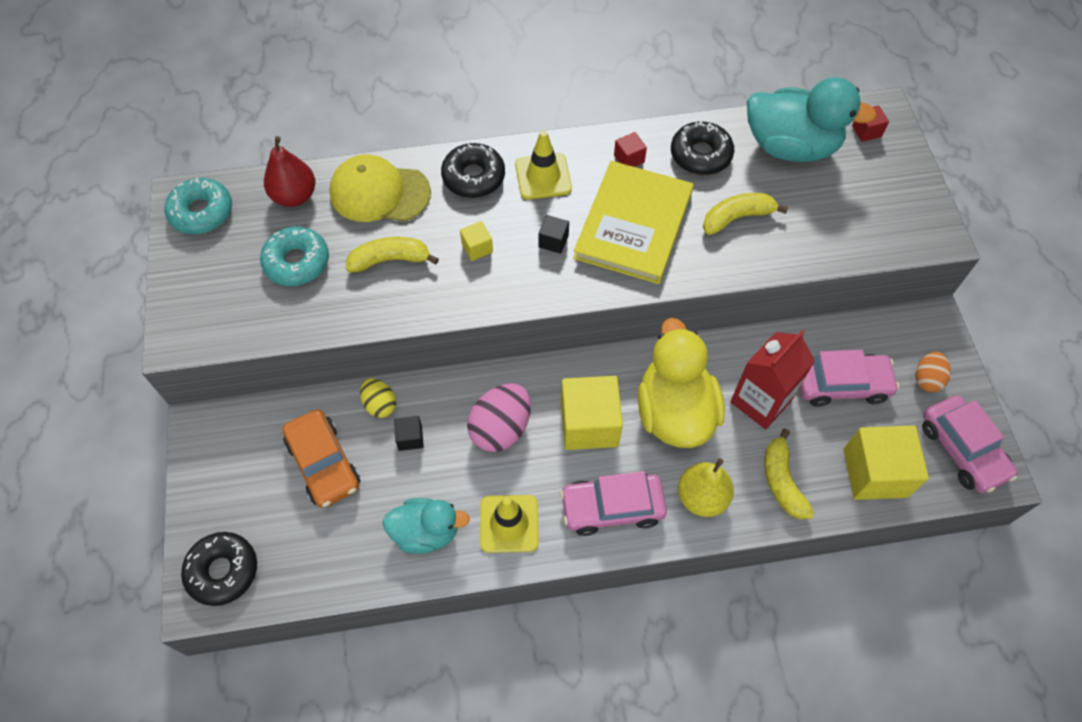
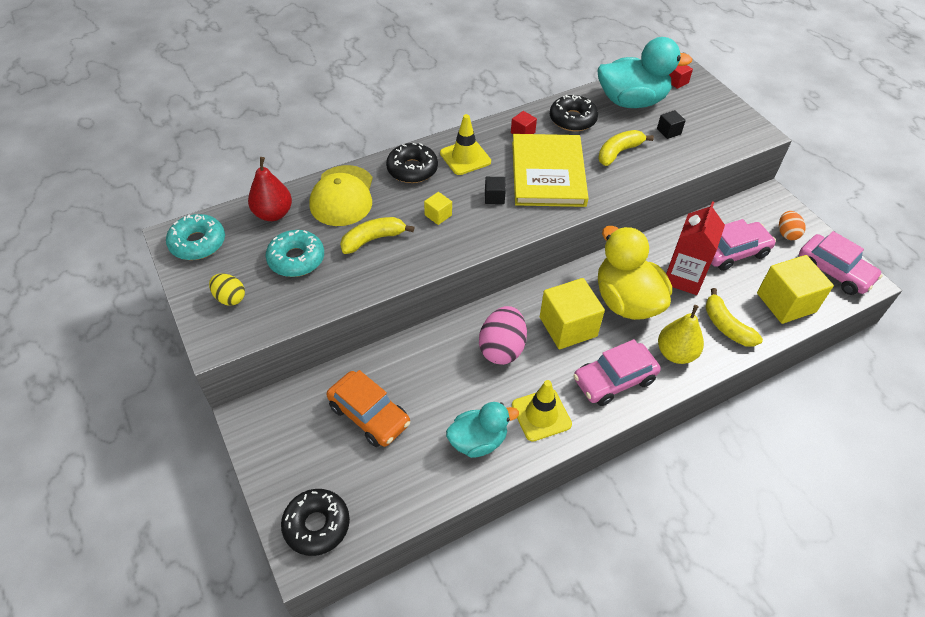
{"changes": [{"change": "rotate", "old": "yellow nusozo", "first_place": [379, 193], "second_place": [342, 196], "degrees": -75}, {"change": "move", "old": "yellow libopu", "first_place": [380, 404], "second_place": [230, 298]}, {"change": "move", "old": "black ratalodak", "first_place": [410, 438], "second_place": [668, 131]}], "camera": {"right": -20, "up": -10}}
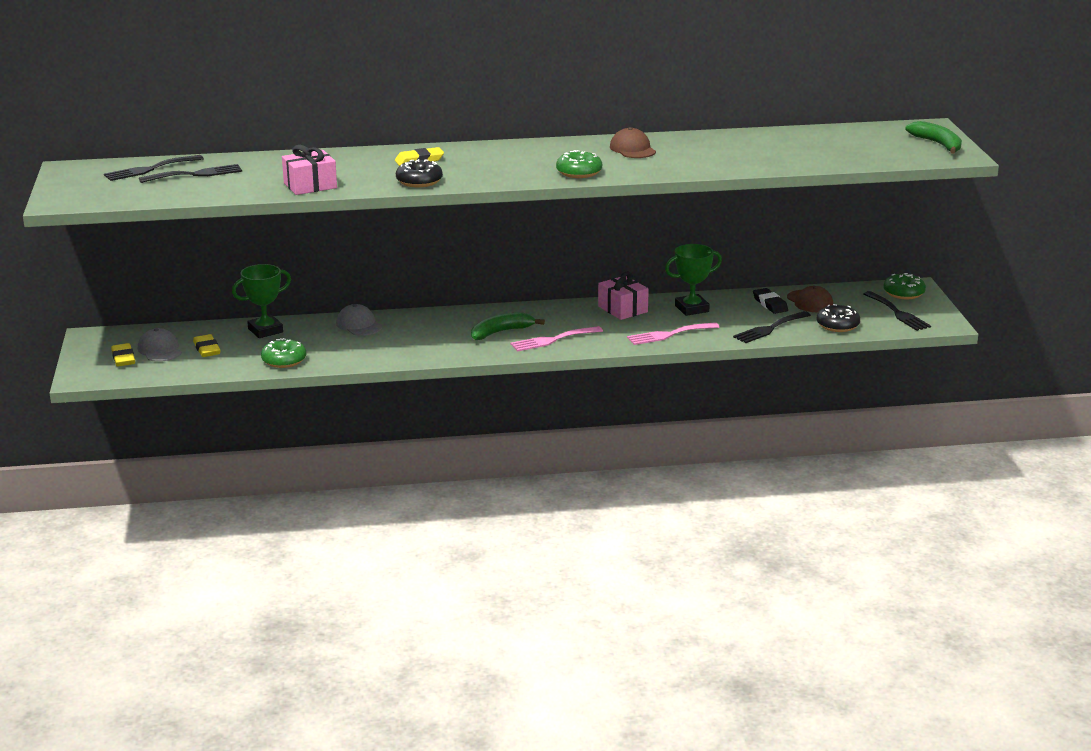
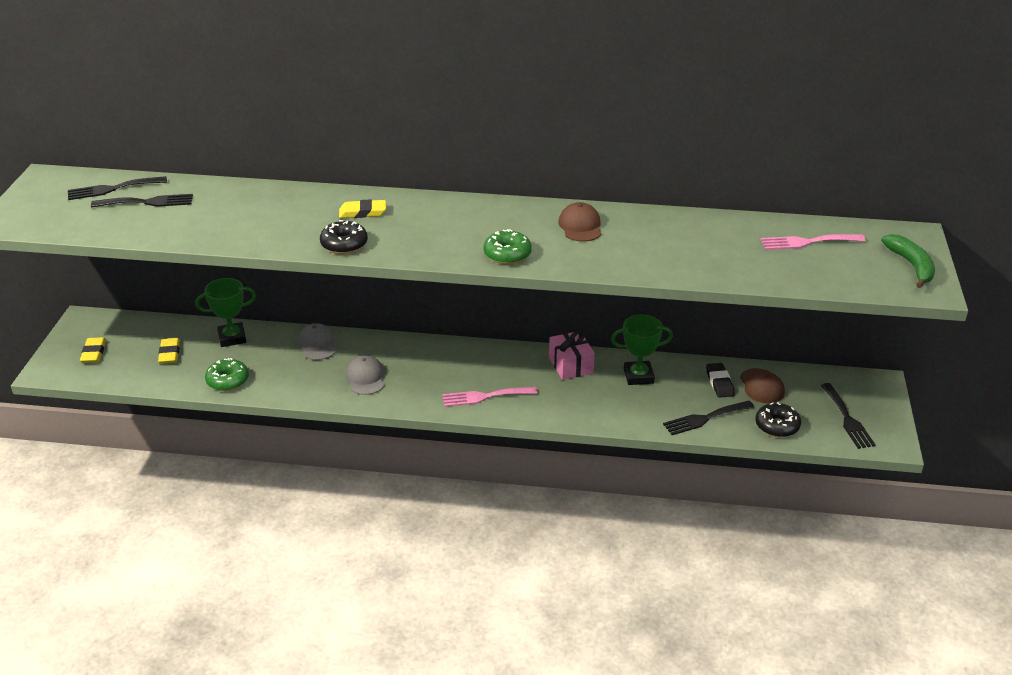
{"changes": [{"change": "move", "old": "grey nusozo", "first_place": [160, 350], "second_place": [365, 378]}, {"change": "delete", "old": "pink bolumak", "first_place": [310, 185]}, {"change": "delete", "old": "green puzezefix", "first_place": [501, 332]}, {"change": "move", "old": "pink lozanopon", "first_place": [669, 334], "second_place": [807, 242]}, {"change": "delete", "old": "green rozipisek", "first_place": [903, 293]}], "camera": {"right": 15, "up": 10}}
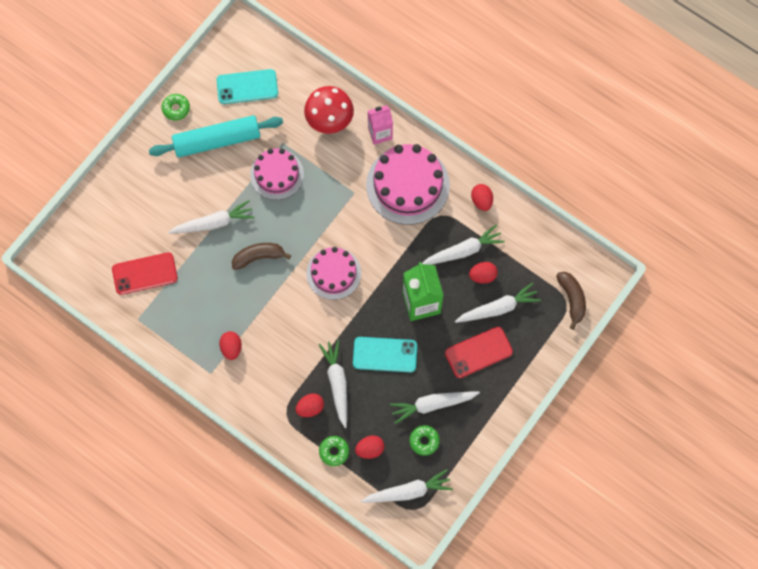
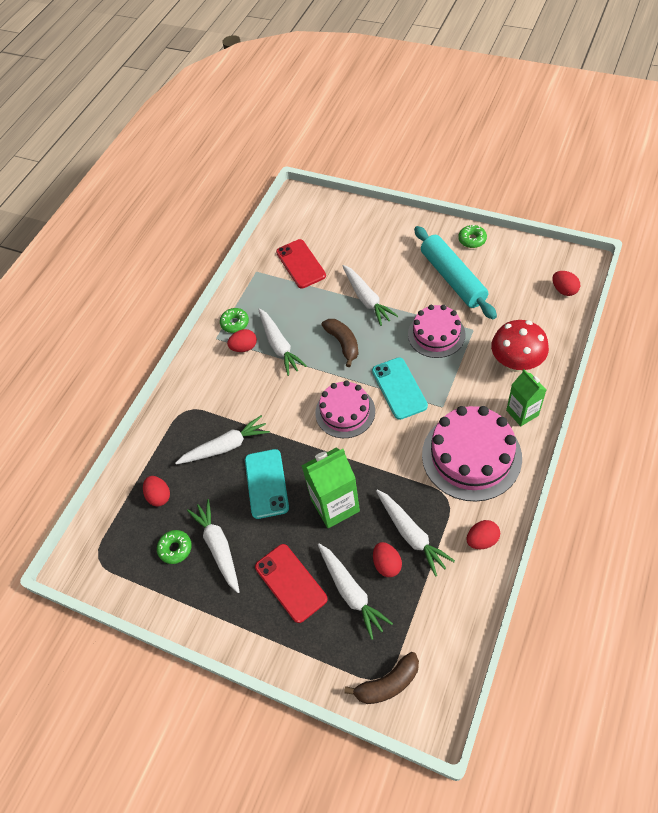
{"changes": [{"change": "move", "old": "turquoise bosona", "first_place": [247, 87], "second_place": [399, 388]}, {"change": "move", "old": "red libopu", "first_place": [310, 408], "second_place": [564, 290]}, {"change": "move", "old": "green rozipisek", "first_place": [334, 451], "second_place": [235, 323]}, {"change": "move", "old": "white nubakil", "first_place": [408, 491], "second_place": [279, 346]}, {"change": "recolor", "old": "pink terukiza", "new": "green terukiza", "first_place": [380, 133], "second_place": [522, 413]}], "camera": {"right": 85, "up": -15}}
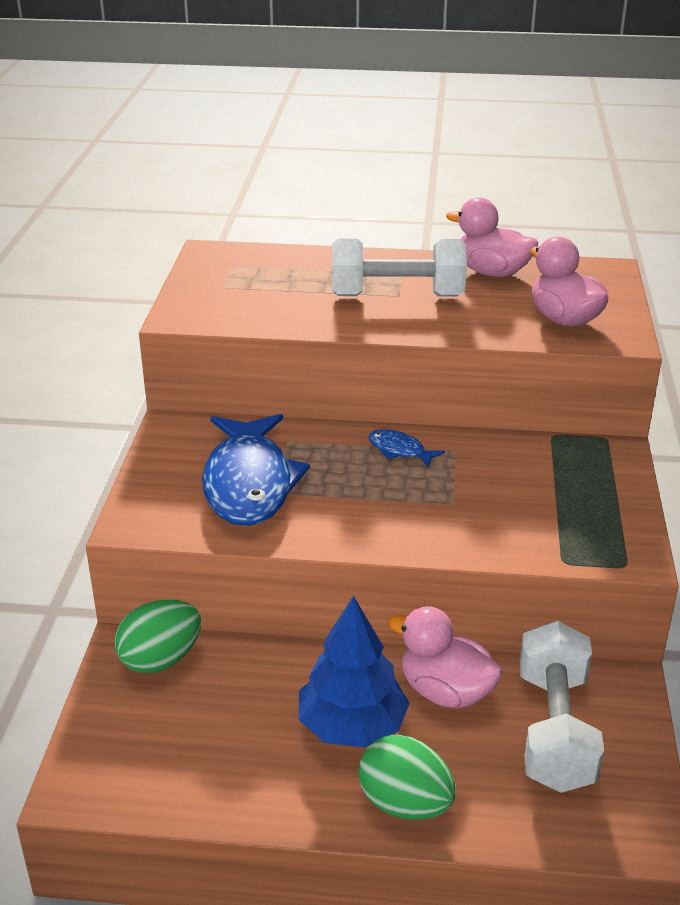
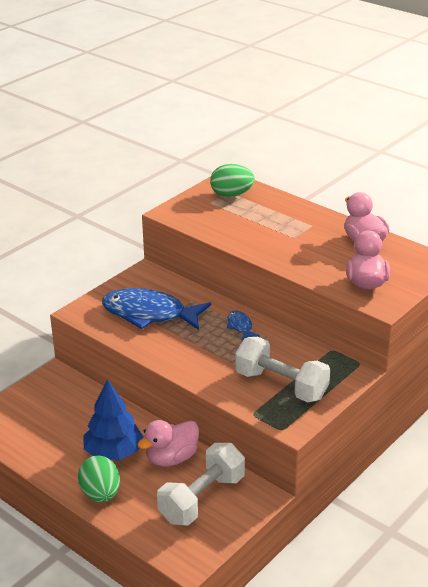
{"changes": [{"change": "move", "old": "green libopu", "first_place": [160, 659], "second_place": [231, 195]}, {"change": "rotate", "old": "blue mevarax", "first_place": [249, 483], "second_place": [149, 314], "degrees": 75}, {"change": "move", "old": "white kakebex", "first_place": [397, 296], "second_place": [281, 385]}, {"change": "rotate", "old": "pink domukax", "first_place": [445, 692], "second_place": [171, 458], "degrees": -105}], "camera": {"right": 35, "up": 0}}
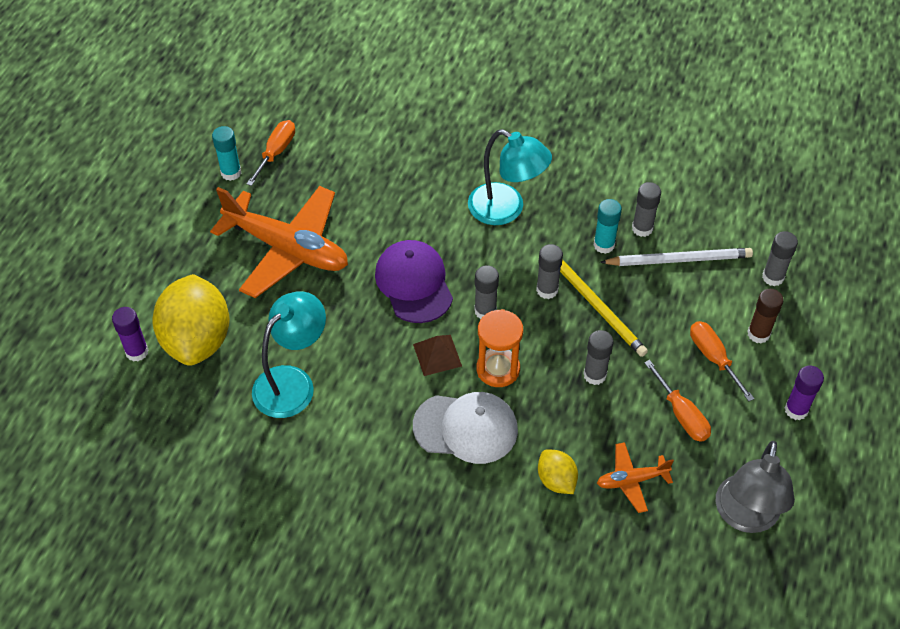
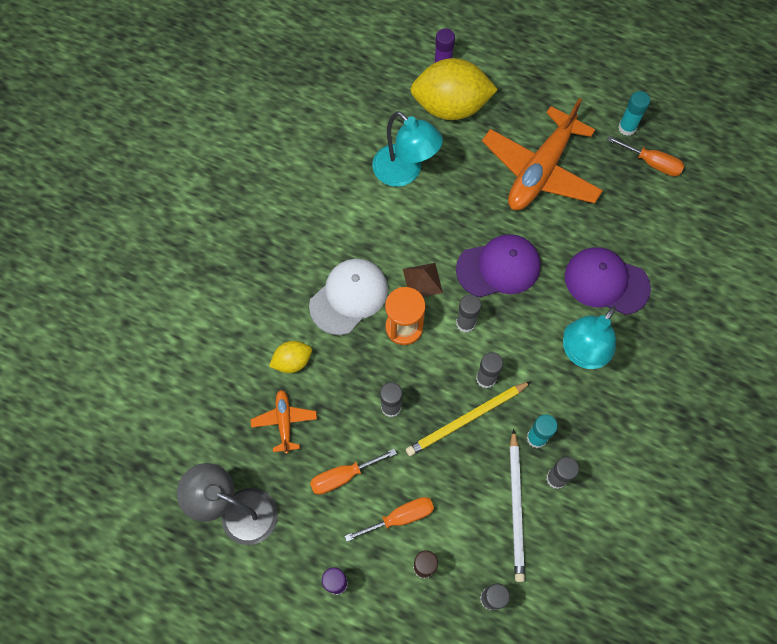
{"changes": [{"change": "rotate", "old": "white nusozo", "first_place": [466, 428], "second_place": [349, 297], "degrees": -150}, {"change": "insert", "new": "purple nusozo", "second_place": [606, 282]}], "camera": {"right": 95, "up": 15}}
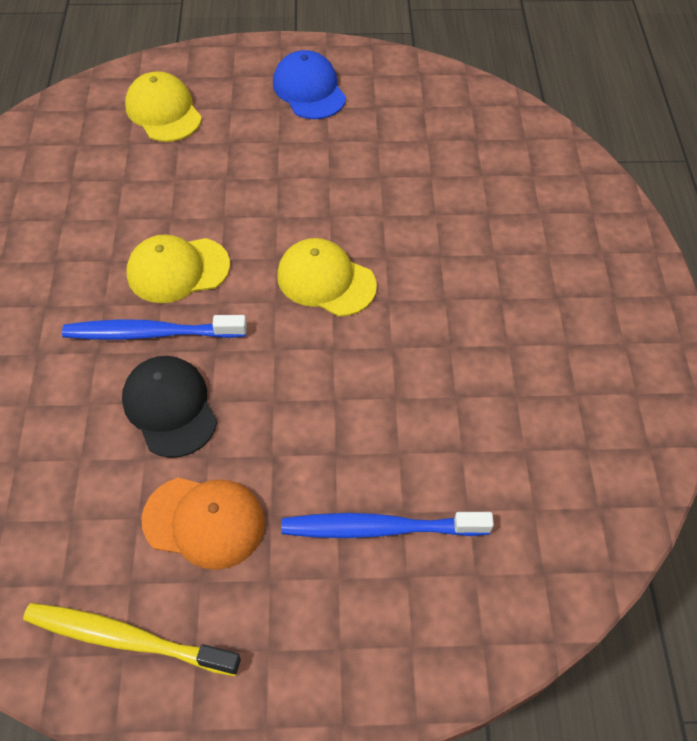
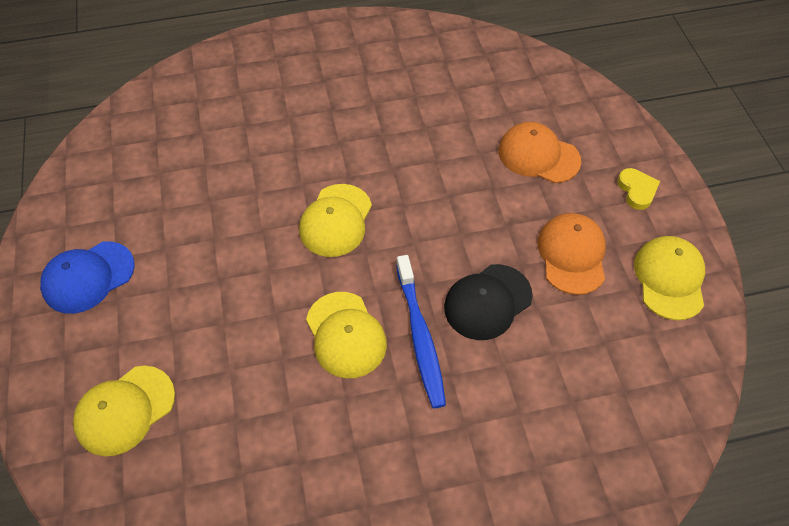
{"changes": [{"change": "replace", "old": "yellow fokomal", "new": "yellow nusozo", "first_place": [127, 639], "second_place": [669, 279]}, {"change": "replace", "old": "blue fokomal", "new": "orange nusozo", "first_place": [380, 528], "second_place": [538, 155]}, {"change": "insert", "new": "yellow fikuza", "second_place": [637, 190]}], "camera": {"right": -100, "up": 0}}
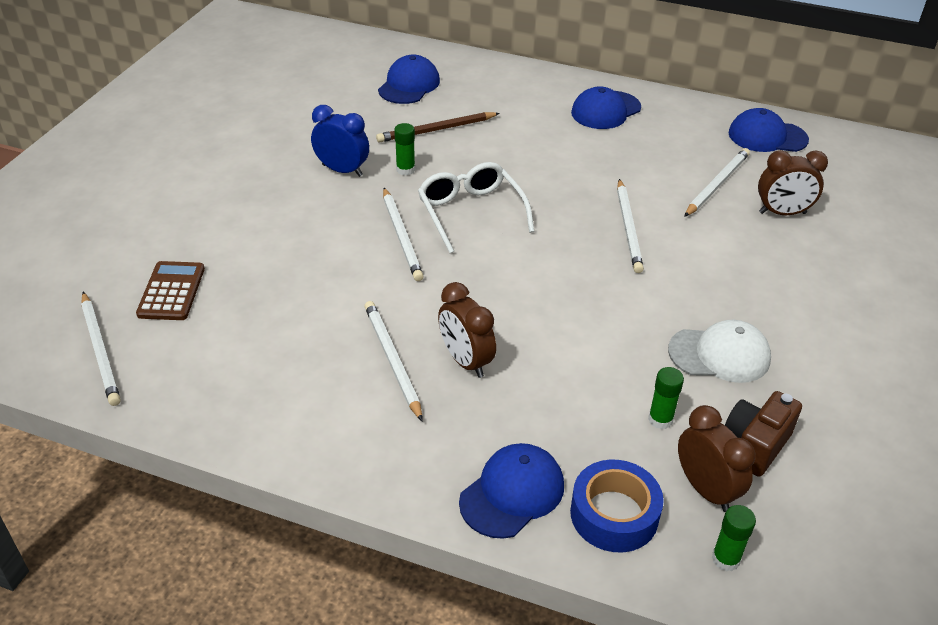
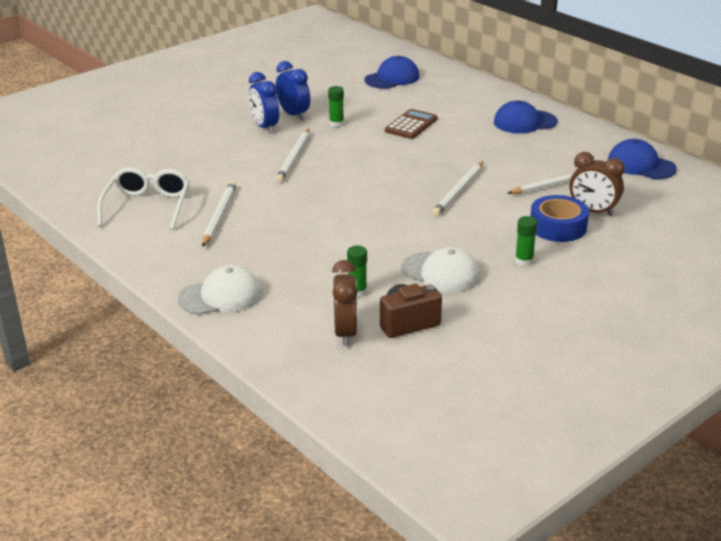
{"changes": [{"change": "delete", "old": "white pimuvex", "first_place": [100, 350]}, {"change": "move", "old": "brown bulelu", "first_place": [171, 291], "second_place": [411, 125]}, {"change": "delete", "old": "brown pimuvex", "first_place": [437, 130]}, {"change": "move", "old": "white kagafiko", "first_place": [471, 213], "second_place": [147, 206]}, {"change": "delete", "old": "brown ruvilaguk", "first_place": [466, 361]}, {"change": "recolor", "old": "blue nusozo", "new": "white nusozo", "first_place": [512, 493], "second_place": [221, 296]}, {"change": "move", "old": "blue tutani", "first_place": [614, 514], "second_place": [558, 227]}, {"change": "move", "old": "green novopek", "first_place": [725, 559], "second_place": [524, 261]}, {"change": "insert", "new": "blue ruvilaguk", "second_place": [265, 127]}], "camera": {"right": 30, "up": -10}}
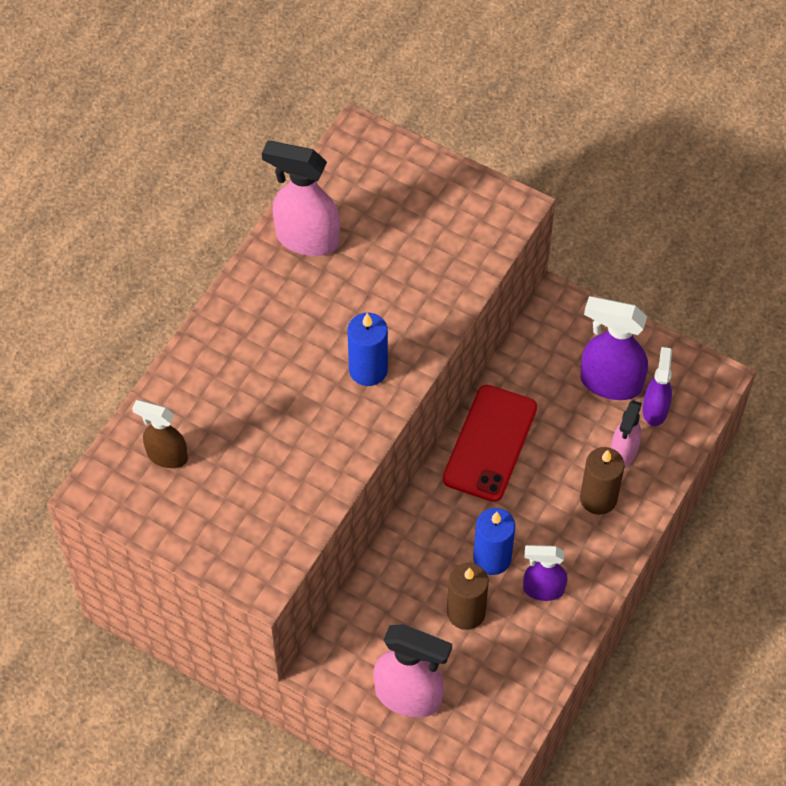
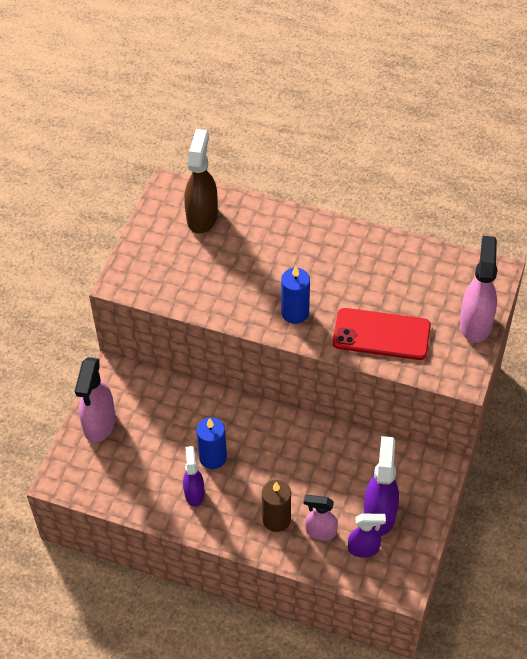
{"changes": [{"change": "resize", "old": "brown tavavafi", "first_place": [166, 456], "second_place": [202, 217], "factor": 1.61}, {"change": "move", "old": "pink tavavafi", "first_place": [306, 239], "second_place": [475, 323]}, {"change": "move", "old": "red bosona", "first_place": [490, 443], "second_place": [381, 334]}, {"change": "delete", "old": "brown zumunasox", "first_place": [466, 612]}], "camera": {"right": 80, "up": -5}}
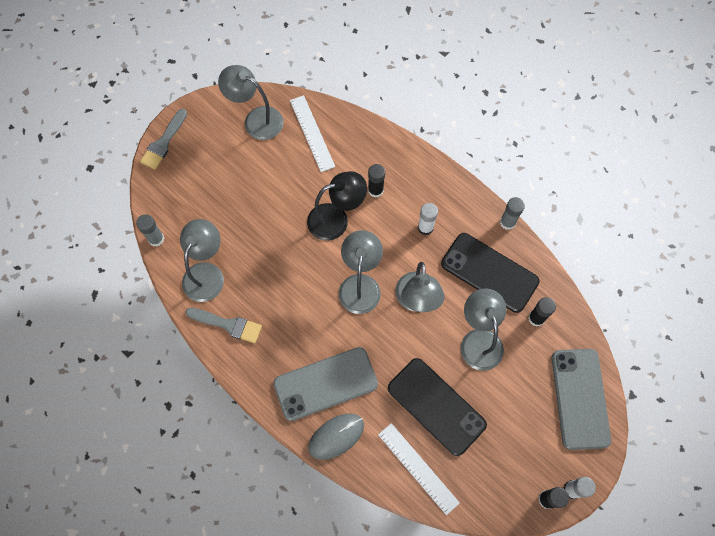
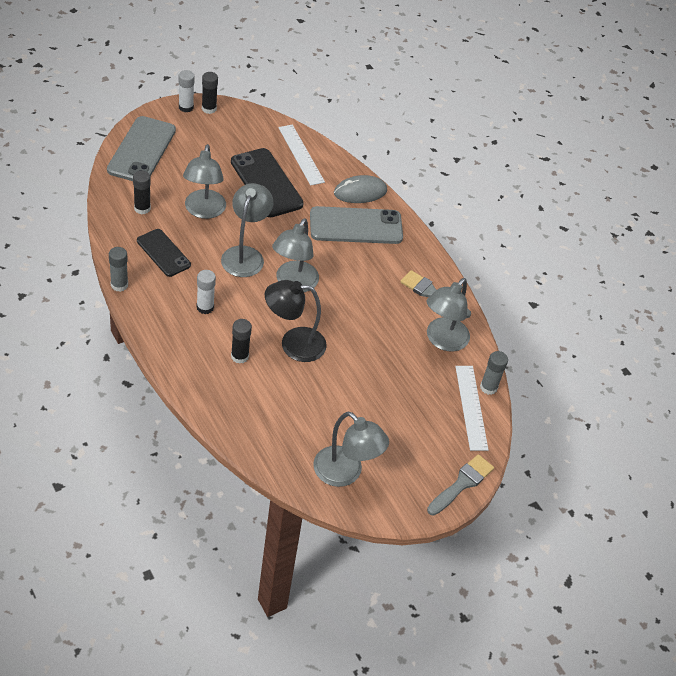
{"changes": [{"change": "move", "old": "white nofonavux", "first_place": [312, 133], "second_place": [471, 407]}, {"change": "resize", "old": "black bosona", "first_place": [489, 272], "second_place": [163, 253], "factor": 0.63}], "camera": {"right": -170, "up": -20}}
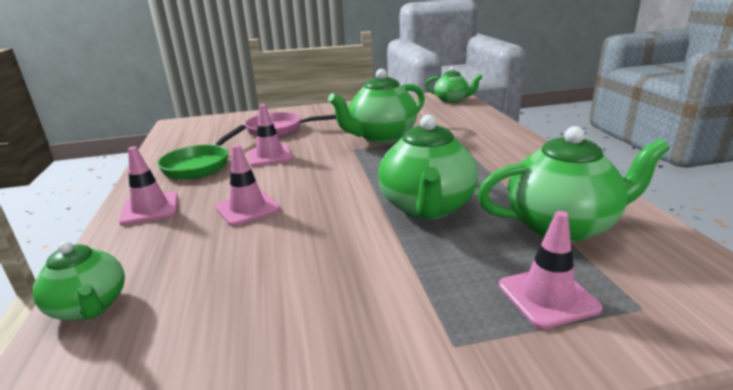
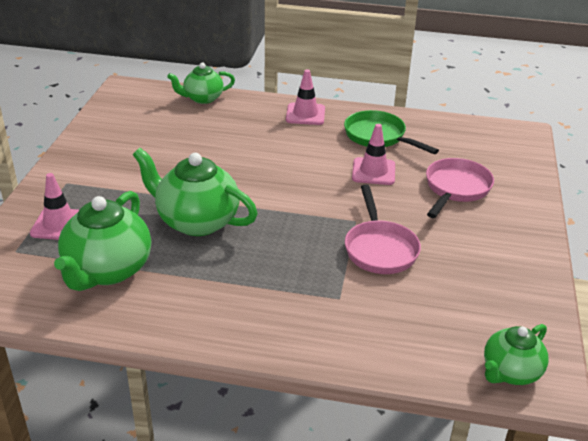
{"changes": [{"change": "delete", "old": "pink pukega", "first_place": [248, 208]}, {"change": "replace", "old": "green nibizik", "new": "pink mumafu", "first_place": [381, 137], "second_place": [380, 249]}], "camera": {"right": 110, "up": 10}}
